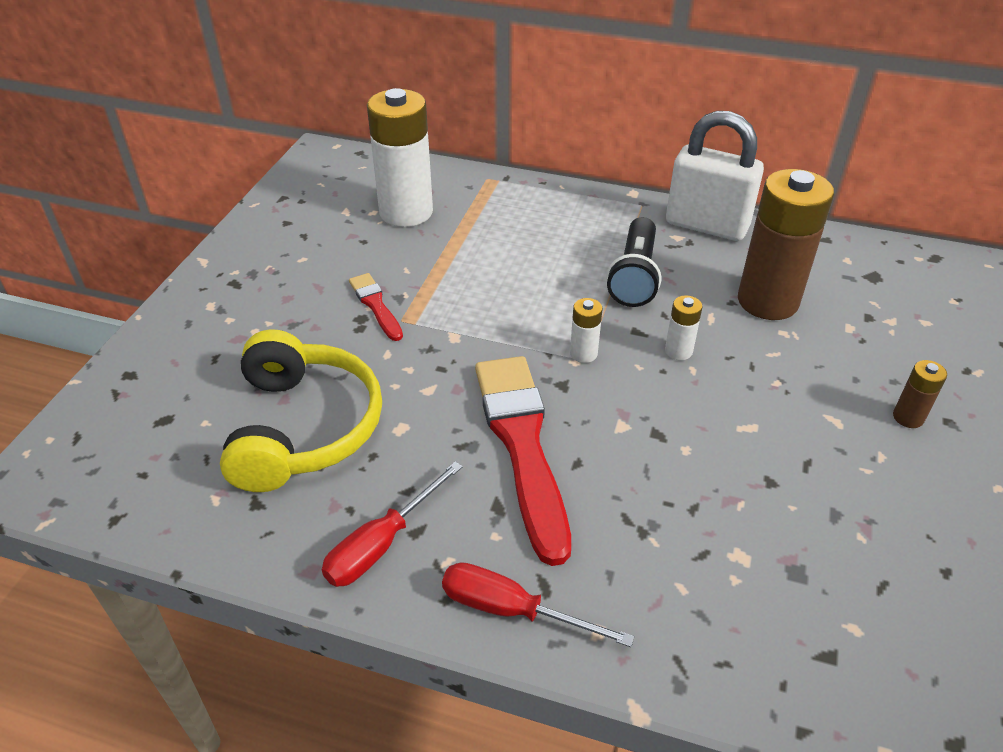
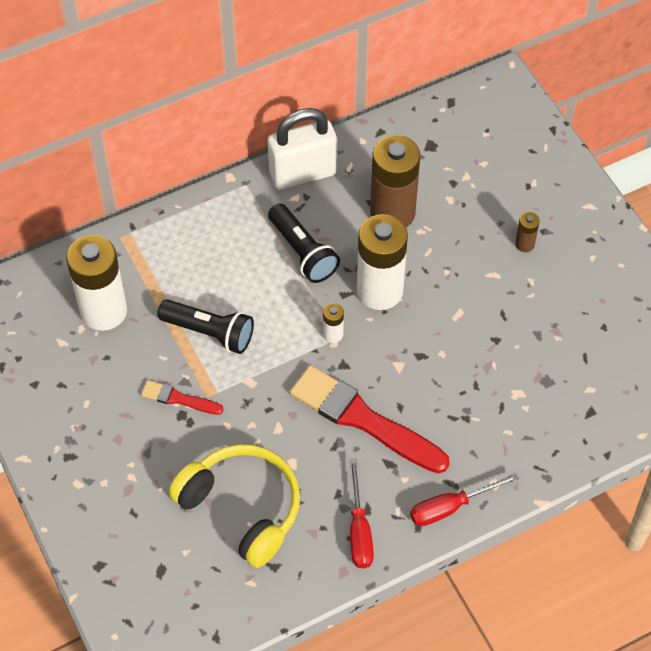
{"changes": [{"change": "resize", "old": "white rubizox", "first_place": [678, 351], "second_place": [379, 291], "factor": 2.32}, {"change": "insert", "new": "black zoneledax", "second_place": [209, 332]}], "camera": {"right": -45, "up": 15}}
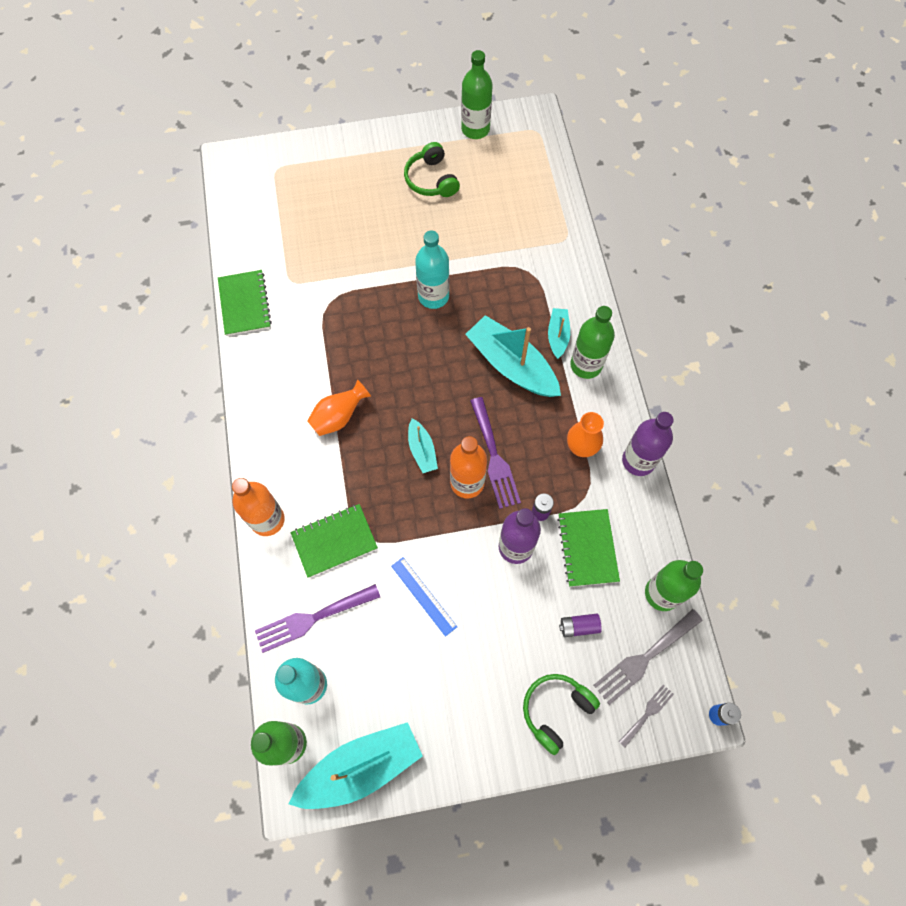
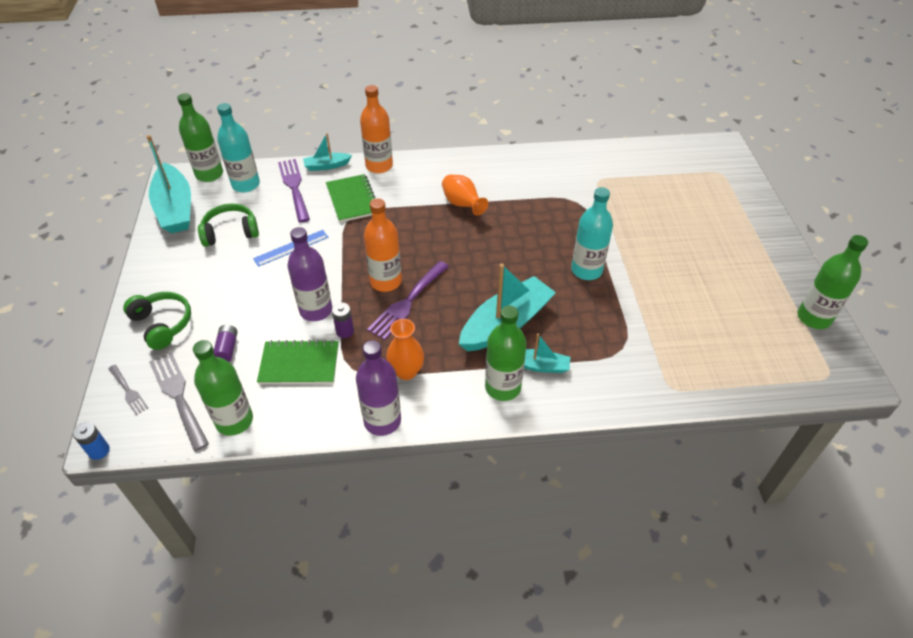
{"changes": [{"change": "delete", "old": "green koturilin", "first_place": [244, 304]}, {"change": "move", "old": "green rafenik", "first_place": [431, 179], "second_place": [230, 232]}, {"change": "move", "old": "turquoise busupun", "first_place": [422, 450], "second_place": [327, 166]}, {"change": "rotate", "old": "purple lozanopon", "first_place": [494, 457], "second_place": [407, 302], "degrees": -45}], "camera": {"right": 95, "up": -20}}
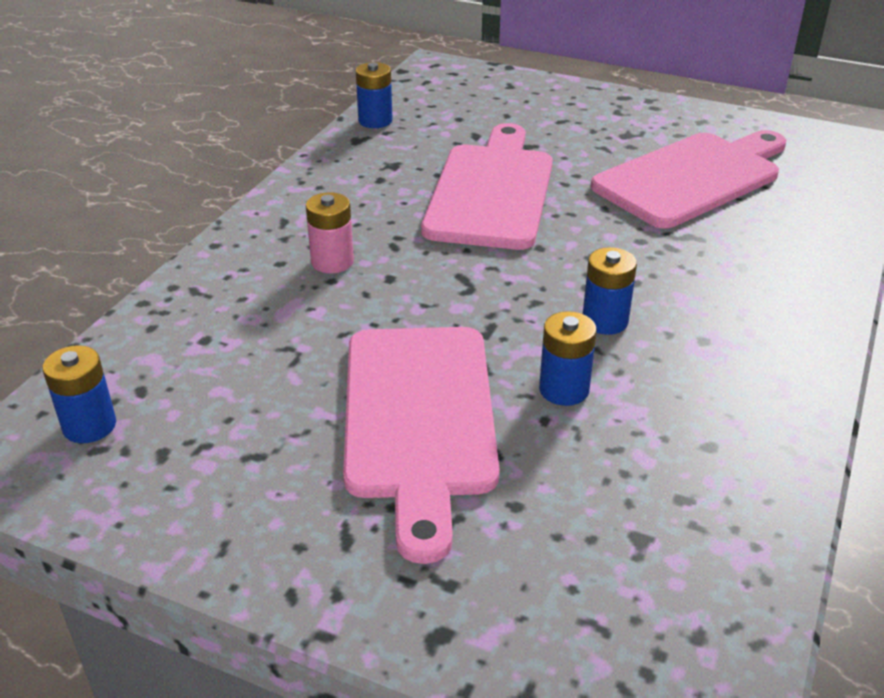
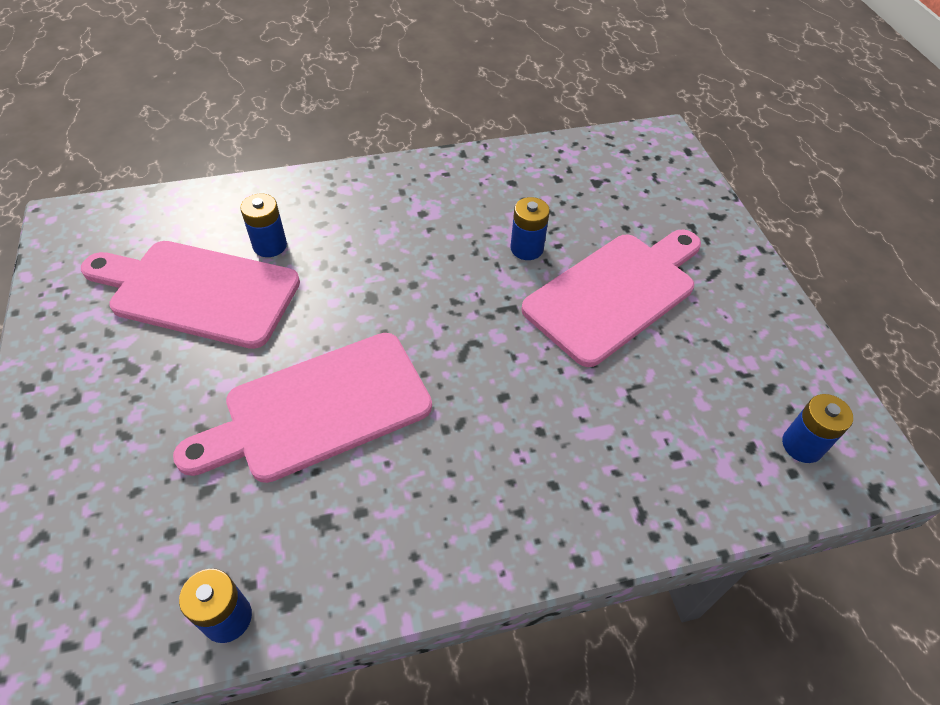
{"changes": [{"change": "delete", "old": "pink rubizox", "first_place": [332, 262]}, {"change": "move", "old": "blue rubizox", "first_place": [605, 321], "second_place": [270, 245]}], "camera": {"right": -130, "up": 15}}
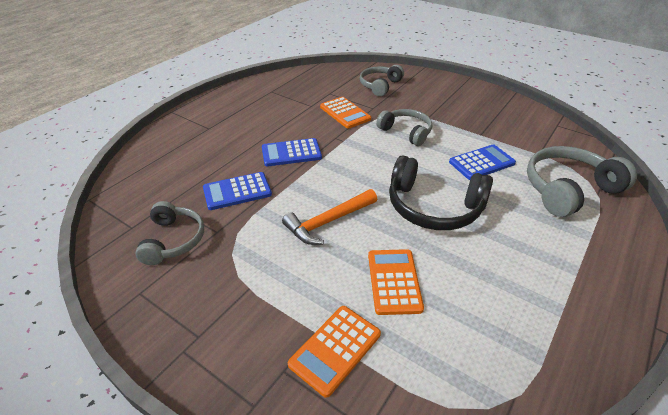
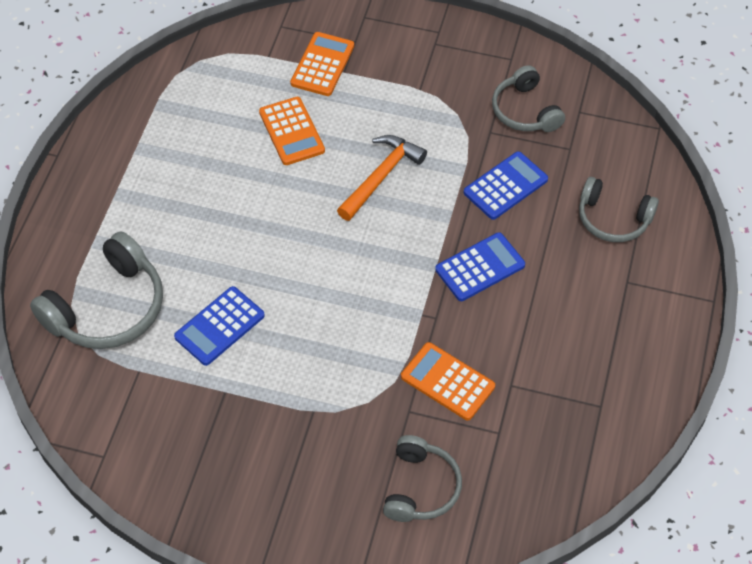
{"changes": [{"change": "move", "old": "grey rafenik", "first_place": [406, 132], "second_place": [613, 219]}, {"change": "delete", "old": "black rafenik", "first_place": [433, 207]}], "camera": {"right": 160, "up": 15}}
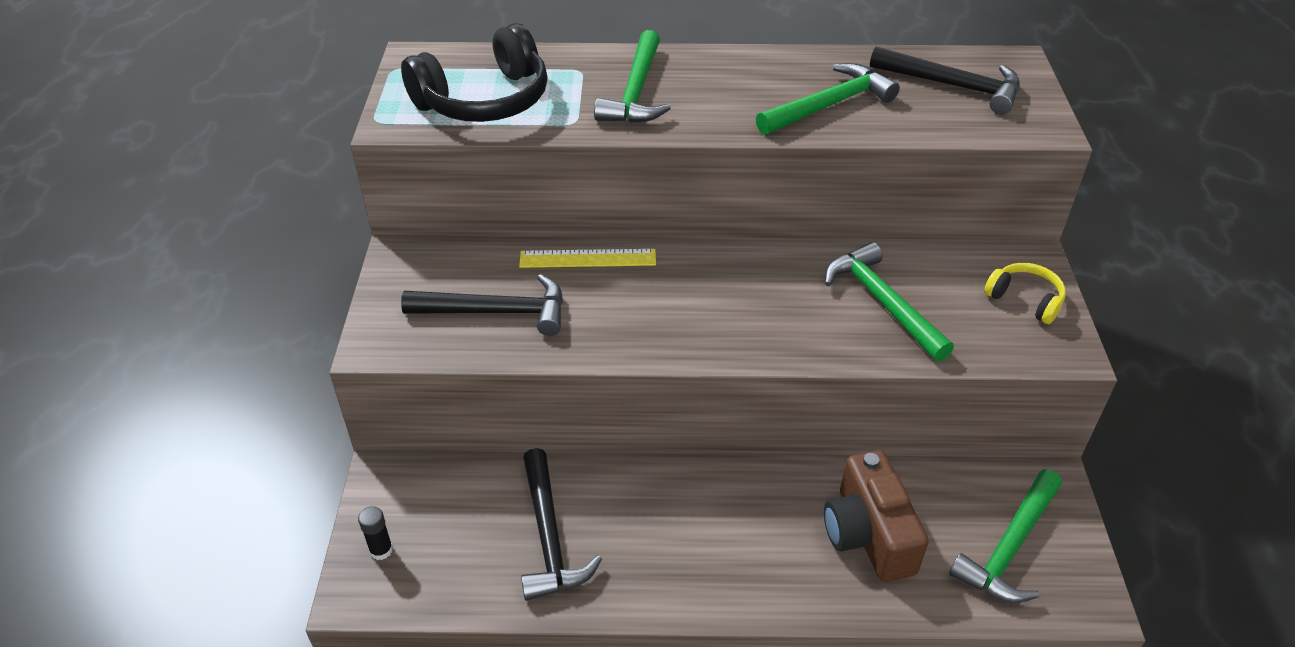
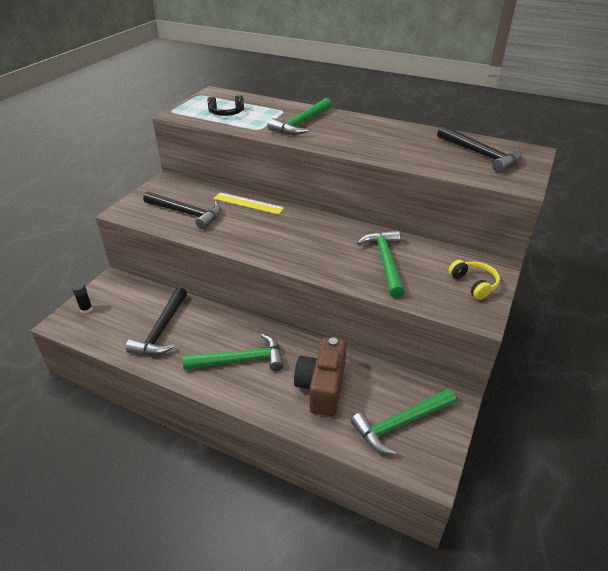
{"changes": [{"change": "resize", "old": "black rafenik", "first_place": [484, 100], "second_place": [226, 113], "factor": 0.52}, {"change": "move", "old": "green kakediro", "first_place": [830, 105], "second_place": [241, 360]}], "camera": {"right": 25, "up": -5}}
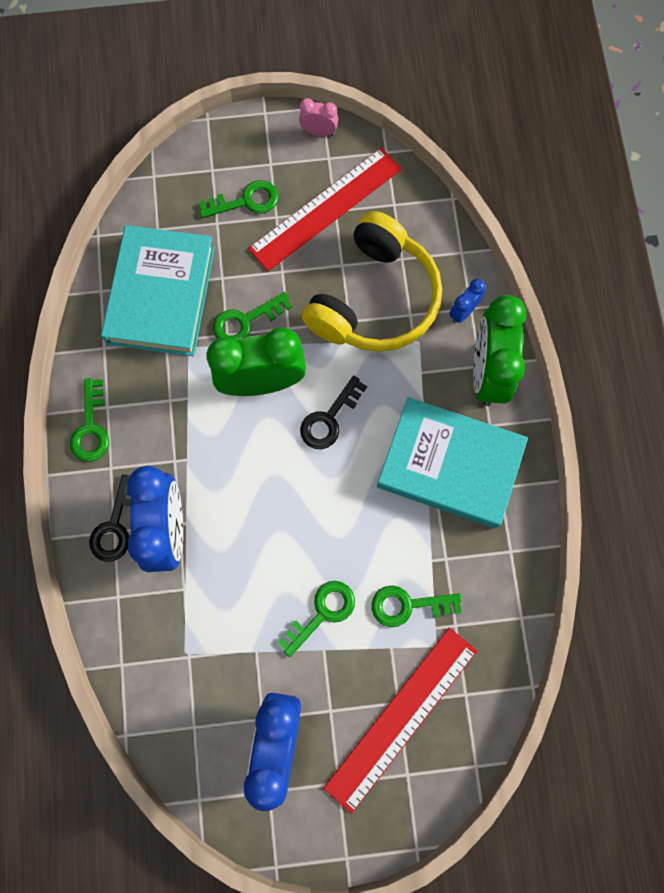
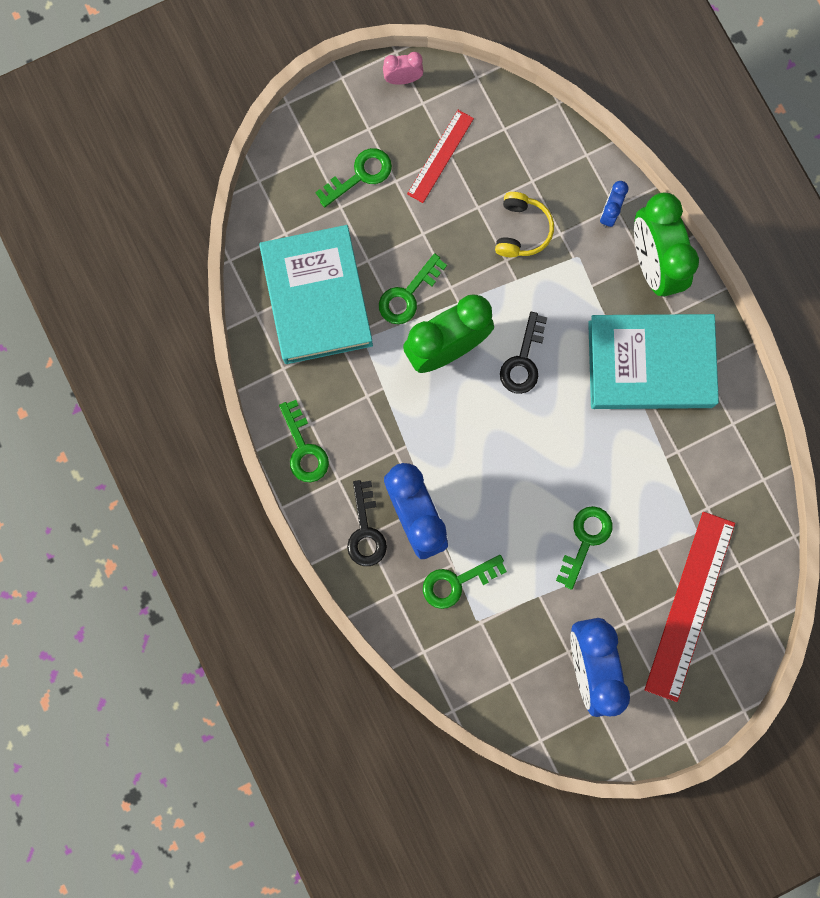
{"changes": [{"change": "resize", "old": "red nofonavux", "first_place": [325, 209], "second_place": [440, 156], "factor": 0.57}, {"change": "resize", "old": "yellow rafenik", "first_place": [374, 299], "second_place": [522, 230], "factor": 0.48}, {"change": "move", "old": "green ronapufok", "first_place": [408, 605], "second_place": [456, 582]}], "camera": {"right": -20, "up": 5}}
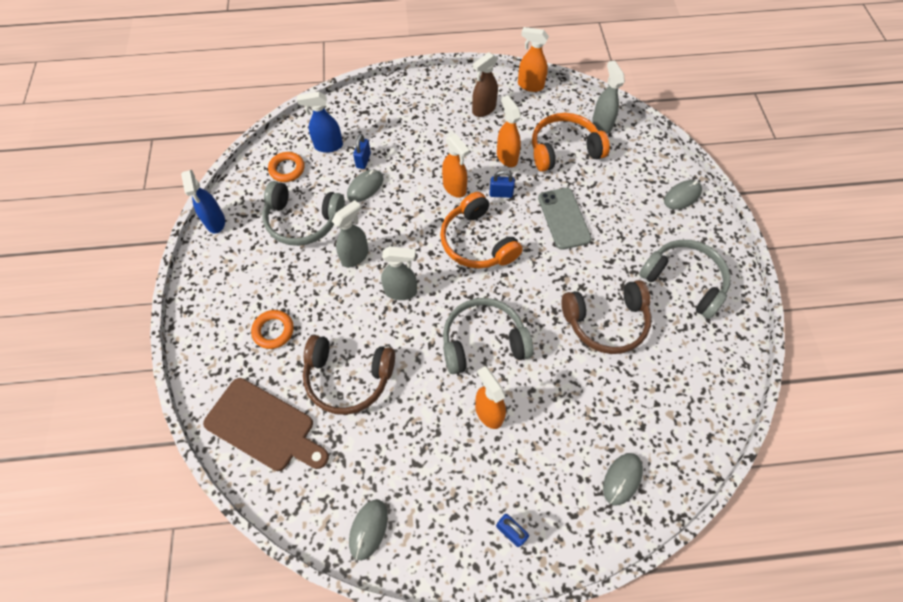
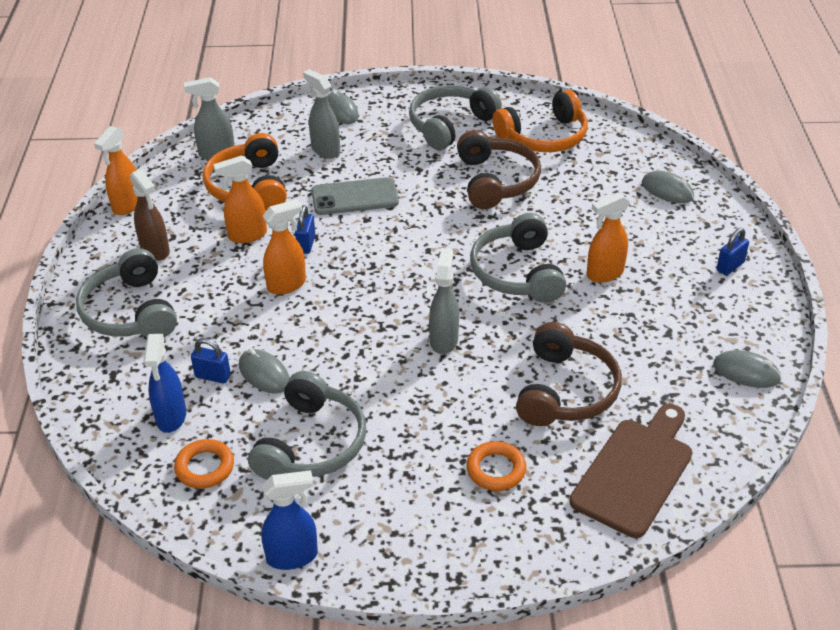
{"changes": [{"change": "move", "old": "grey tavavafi", "first_place": [355, 256], "second_place": [325, 150]}, {"change": "move", "old": "orange rafenik", "first_place": [477, 242], "second_place": [544, 137]}, {"change": "insert", "new": "grey rafenik", "second_place": [130, 312]}], "camera": {"right": -85, "up": -20}}
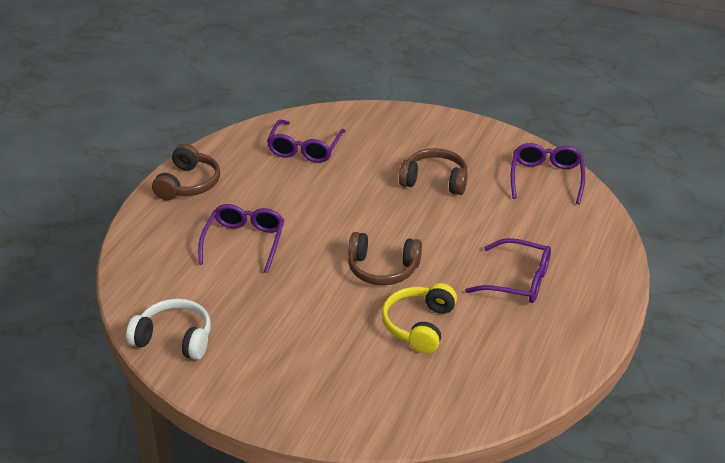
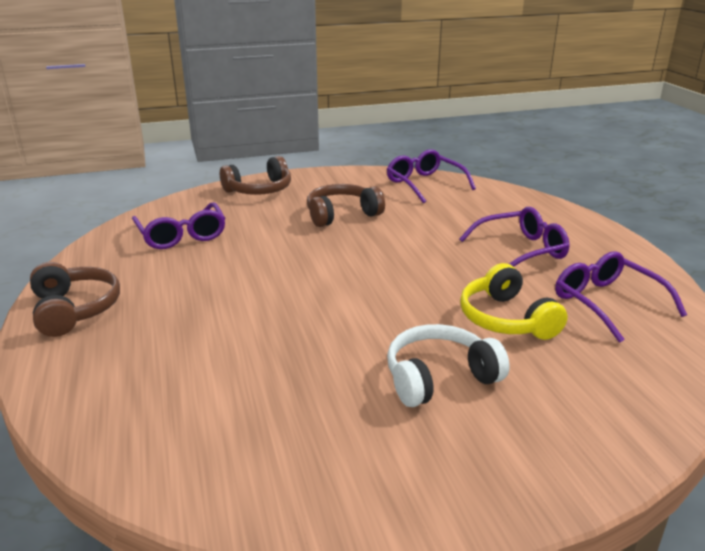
{"changes": [{"change": "move", "old": "white rafenik", "first_place": [174, 339], "second_place": [439, 378]}, {"change": "move", "old": "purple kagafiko", "first_place": [244, 242], "second_place": [607, 303]}, {"change": "move", "old": "brown rafenik", "first_place": [382, 269], "second_place": [259, 190]}], "camera": {"right": -40, "up": -10}}
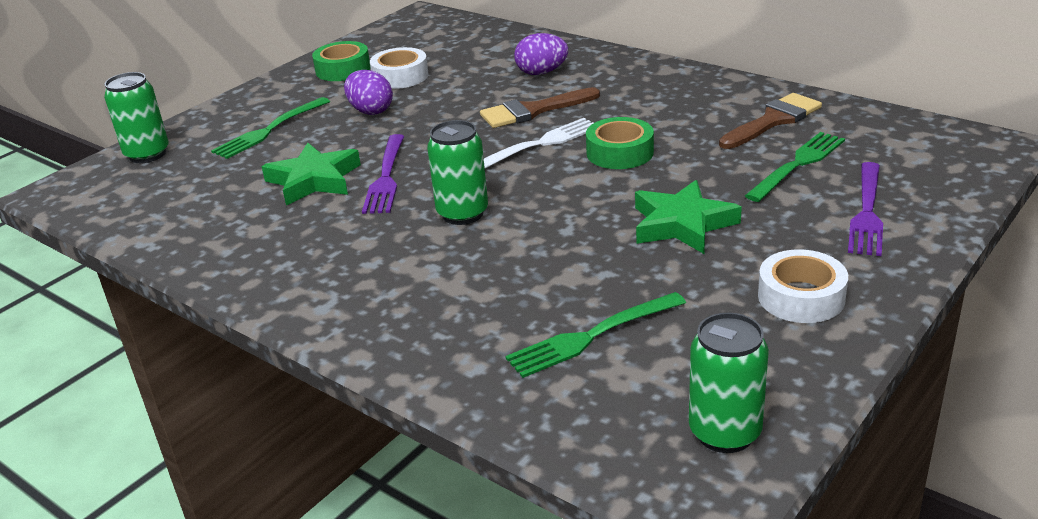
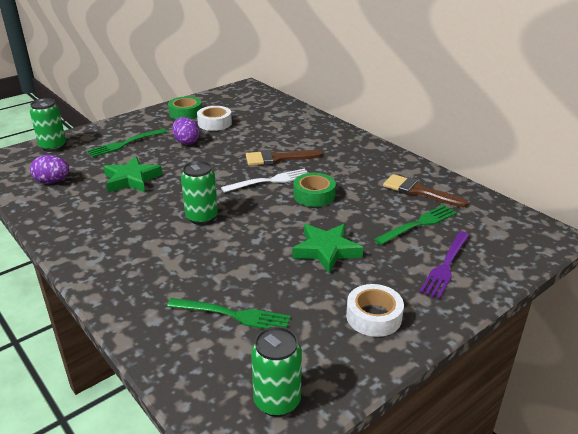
{"changes": [{"change": "delete", "old": "purple lozanopon", "first_place": [386, 177]}, {"change": "rotate", "old": "green lozanopon", "first_place": [592, 336], "second_place": [232, 315], "degrees": -150}, {"change": "move", "old": "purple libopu", "first_place": [541, 73], "second_place": [52, 181]}, {"change": "rotate", "old": "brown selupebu", "first_place": [773, 120], "second_place": [418, 191], "degrees": -120}], "camera": {"right": 10, "up": 0}}
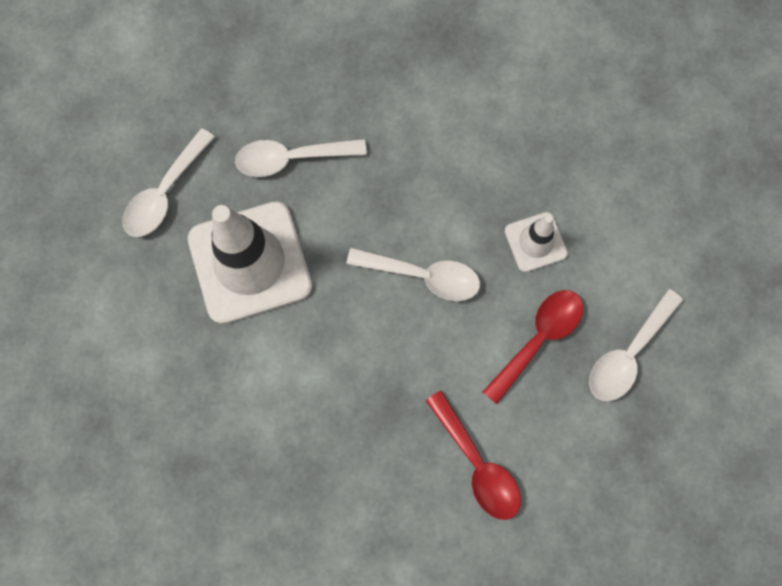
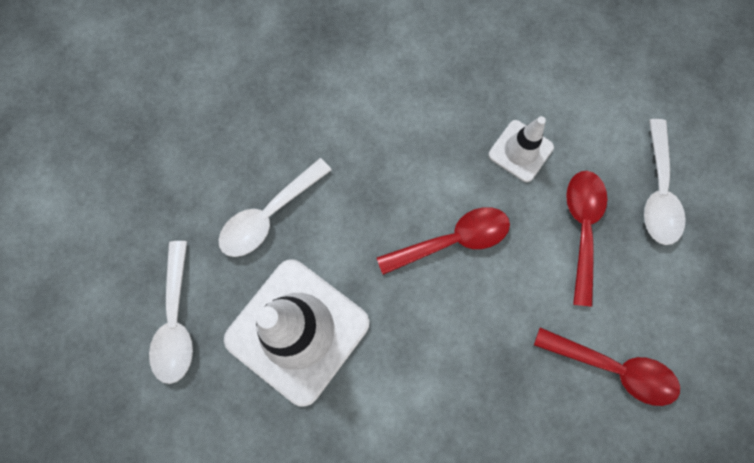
{"changes": [{"change": "recolor", "old": "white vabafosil", "new": "red vabafosil", "first_place": [423, 276], "second_place": [452, 240]}], "camera": {"right": -35, "up": 0}}
